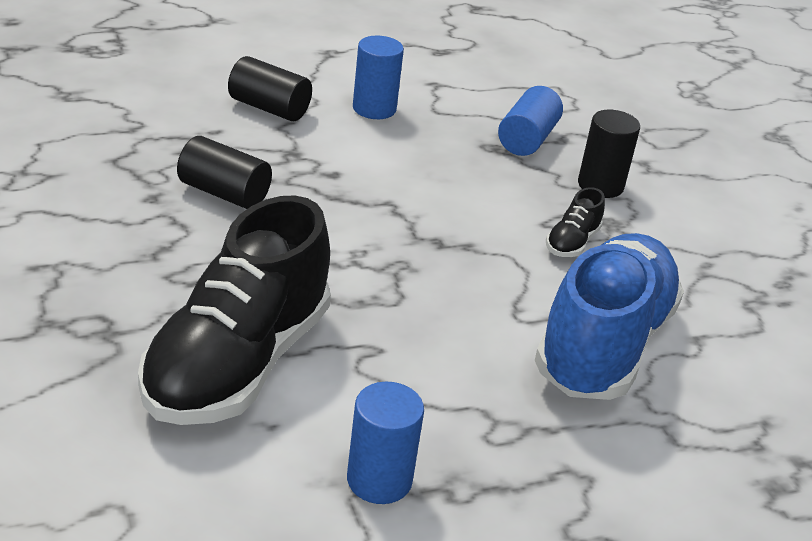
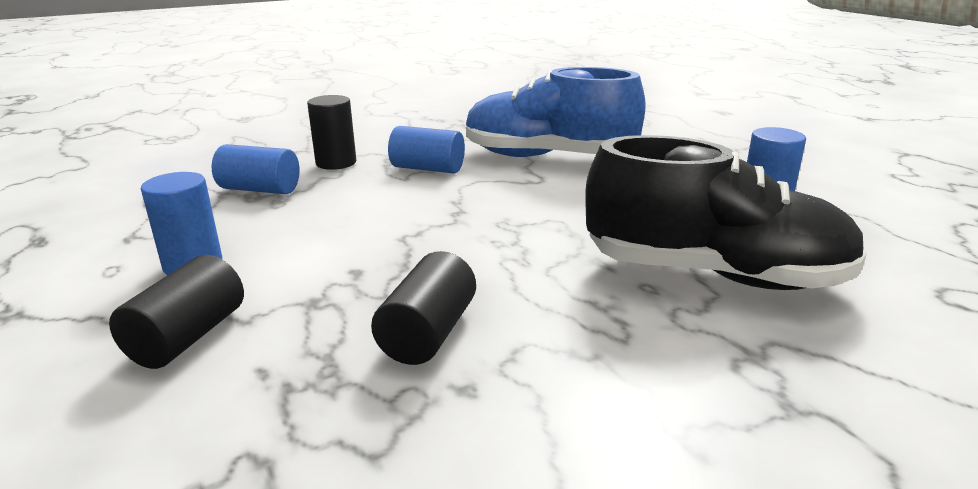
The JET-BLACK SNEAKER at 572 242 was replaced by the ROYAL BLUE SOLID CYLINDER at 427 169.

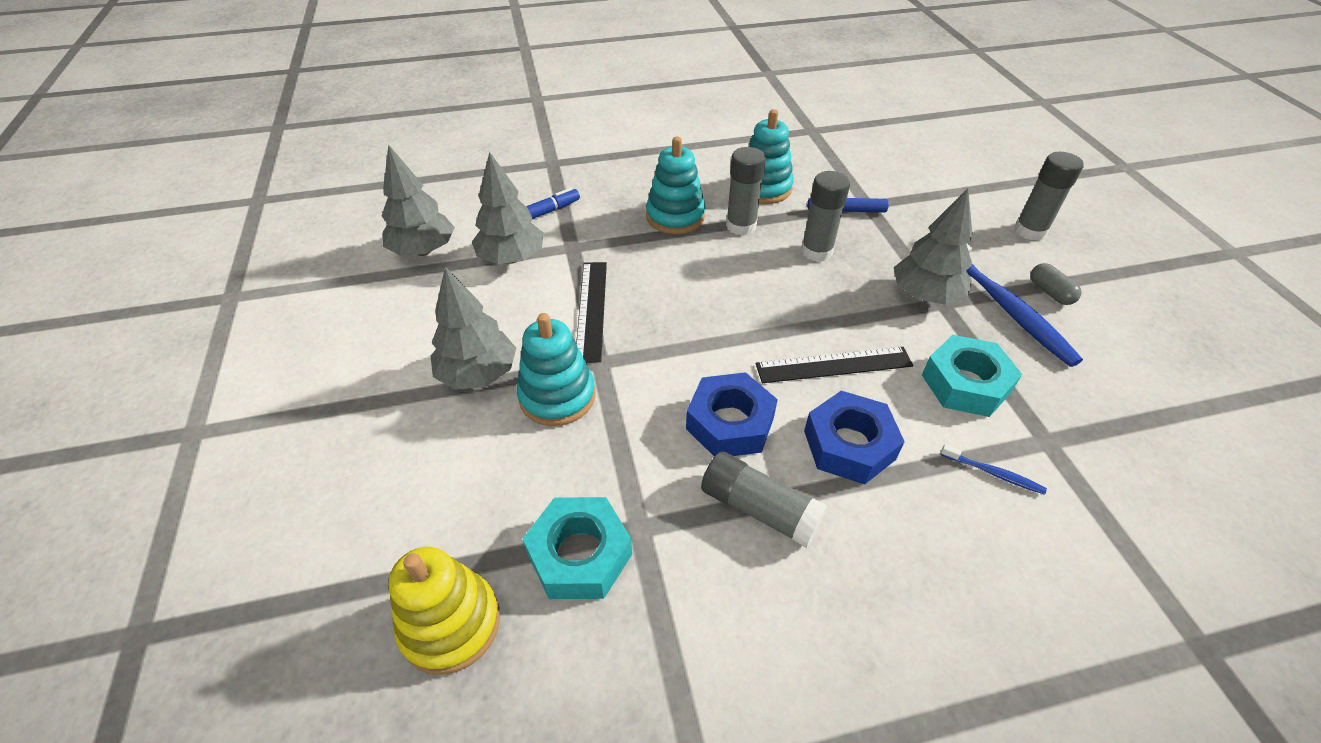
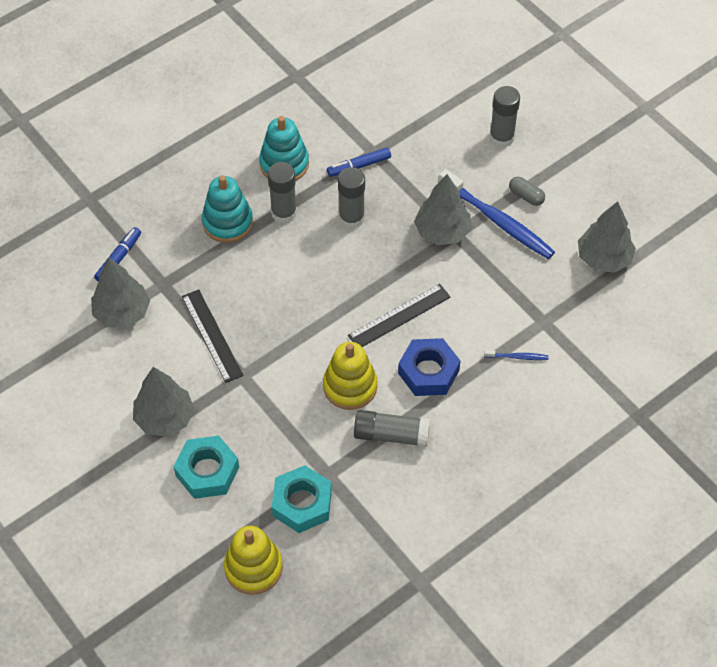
The GRAY TOY TREE moved from 423 250 to 603 258. The AQUA STACKING RINGS at 557 396 disappeared. The ROYAL BLUE HEX NUT at 730 423 was replaced by the YELLOW STACKING RINGS at 350 386. The AQUA HEX NUT moved from 965 384 to 207 471.

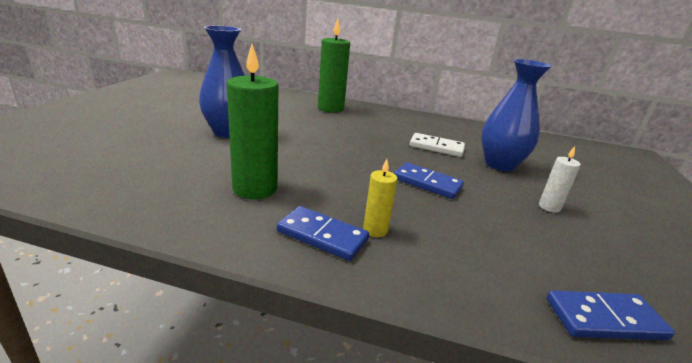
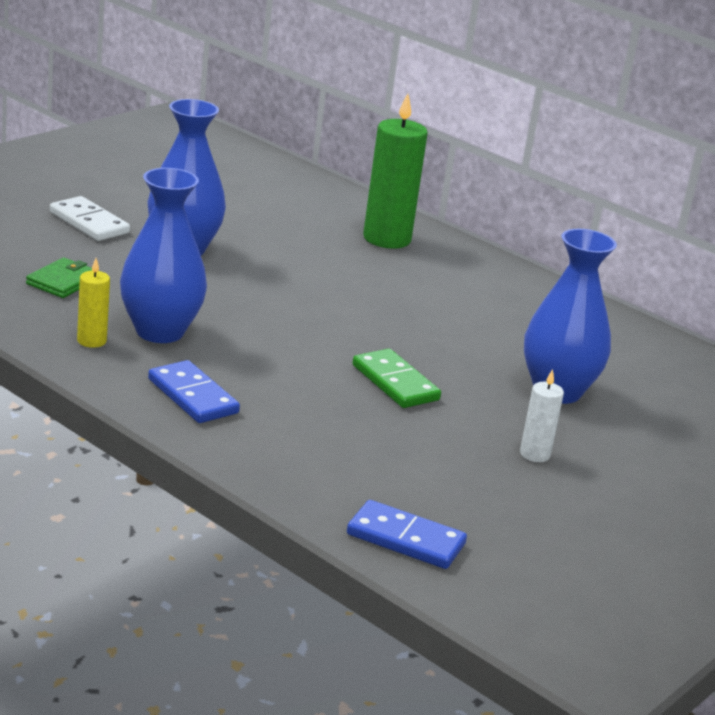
The LEAF-GREEN WAX CANDLE at 255 188 was replaced by the ROYAL BLUE FLOWER VASE at 160 331. The YELLOW WAX CANDLE moved from 375 230 to 91 341. The ROYAL BLUE DOMINO PIECE at 427 183 became the LEAF-GREEN DOMINO PIECE at 395 383. The SNOW-WHITE DOMINO PIECE moved from 436 147 to 89 223. The LEAF-GREEN BILLFOLD at 63 281 appeared.

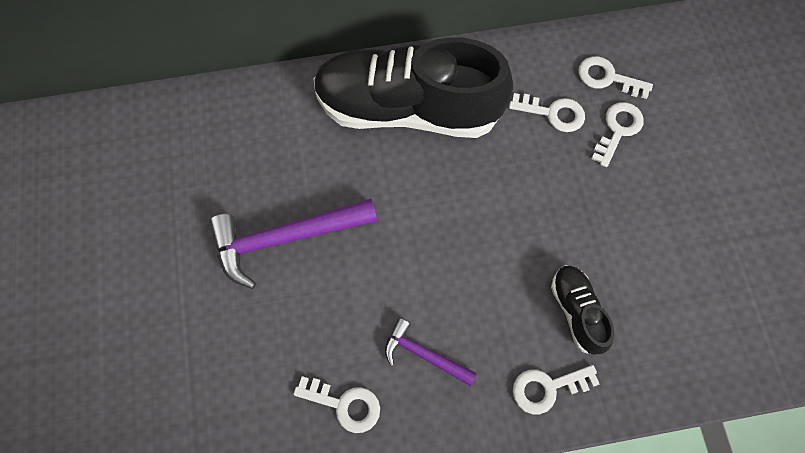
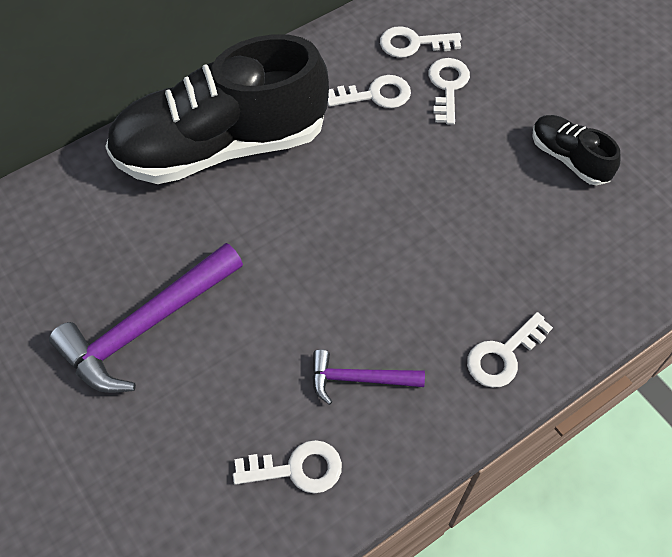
The JET-BLACK SNEAKER moved from 576 311 to 569 158.

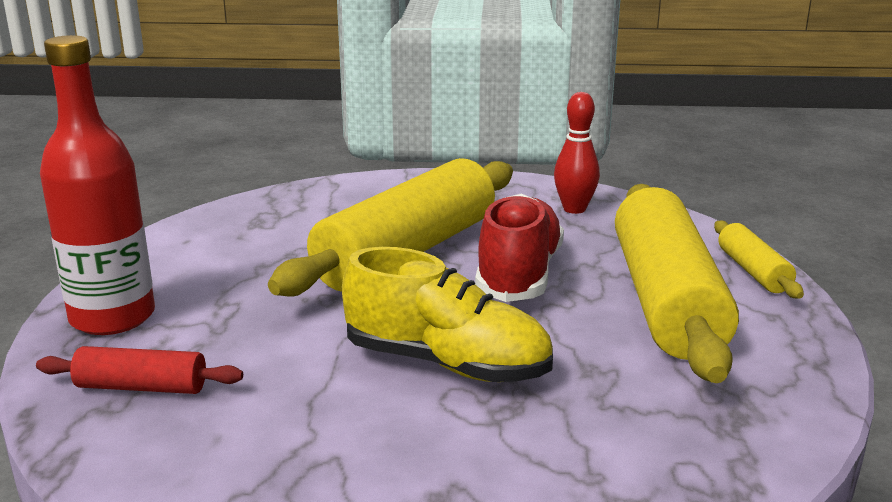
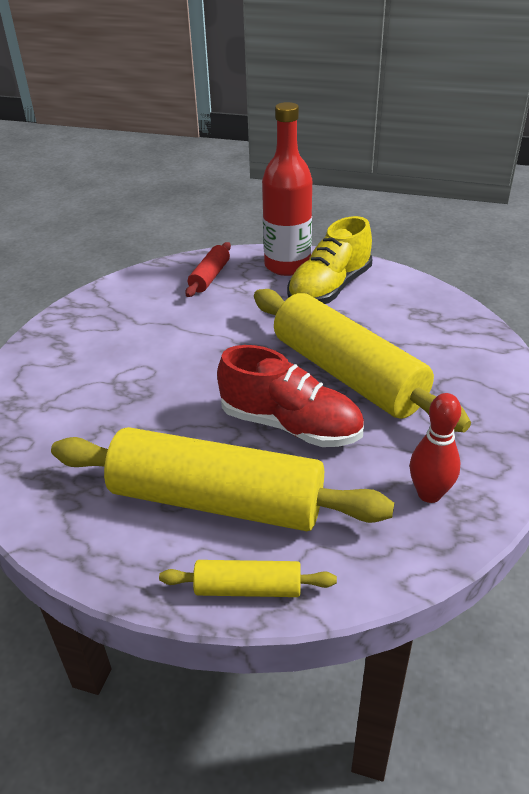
The YELLOW SNEAKER moved from 447 364 to 329 289.

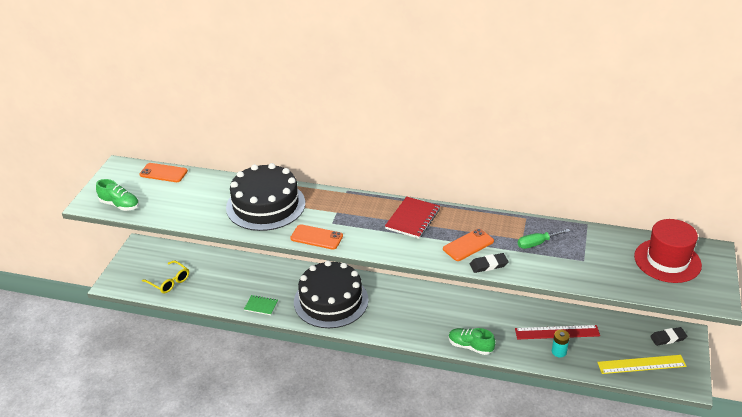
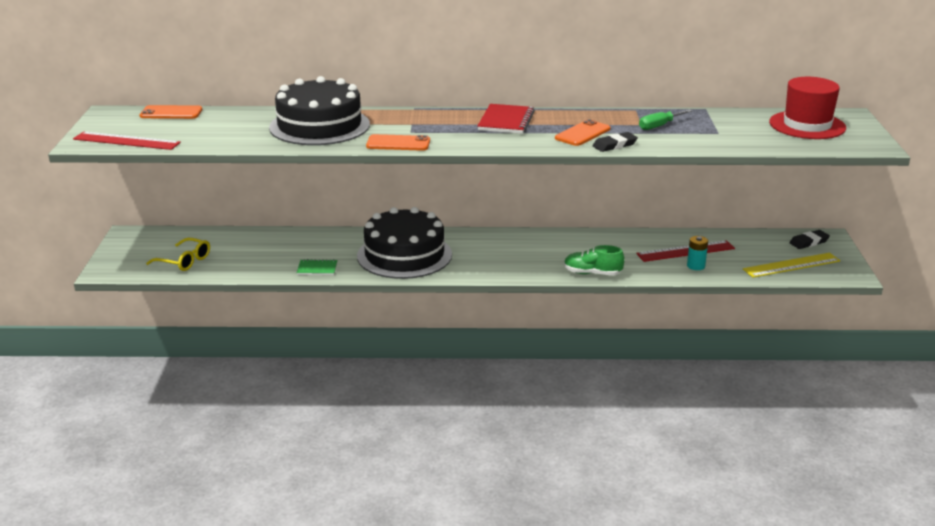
The LEAF-GREEN SNEAKER at 120 205 was replaced by the CRIMSON MEASURING STICK at 126 141.

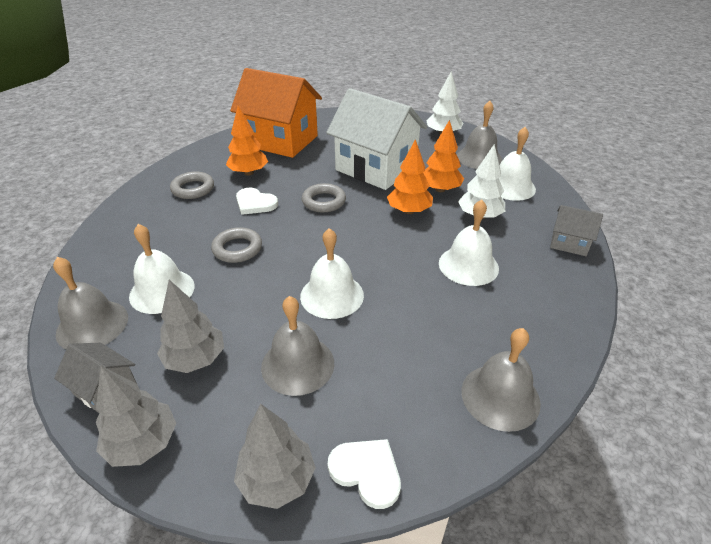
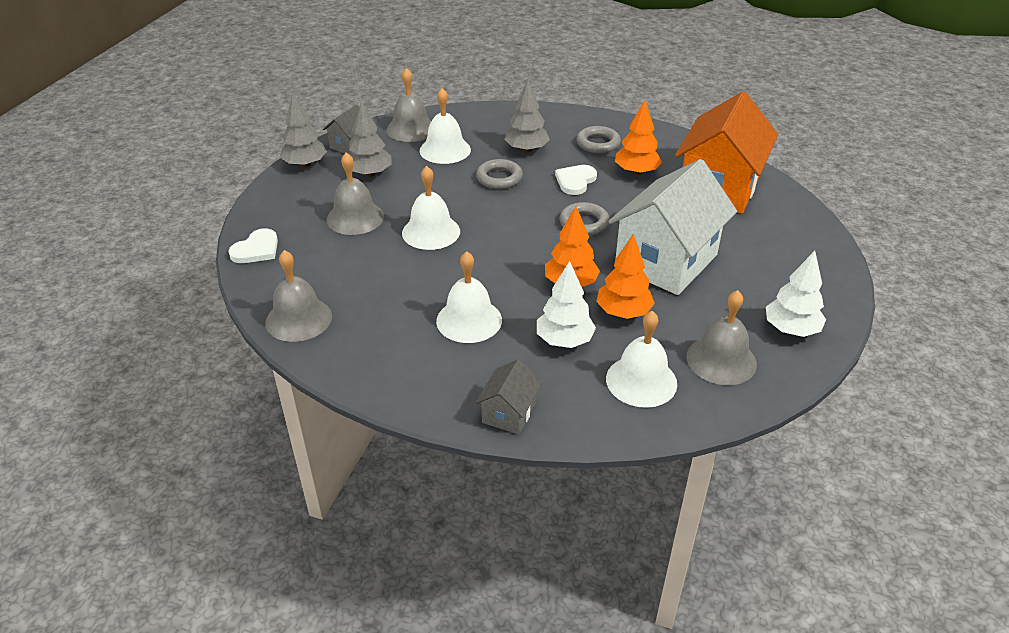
The GRAY TOY TREE moved from 277 479 to 526 150.

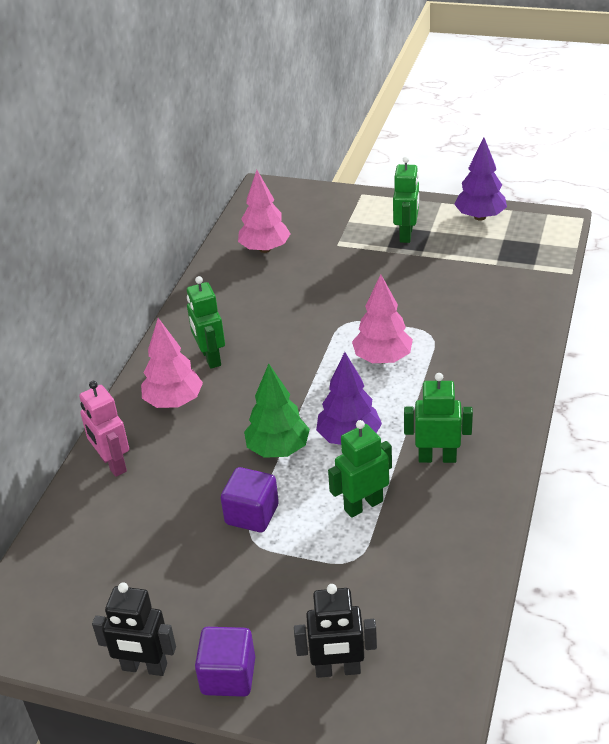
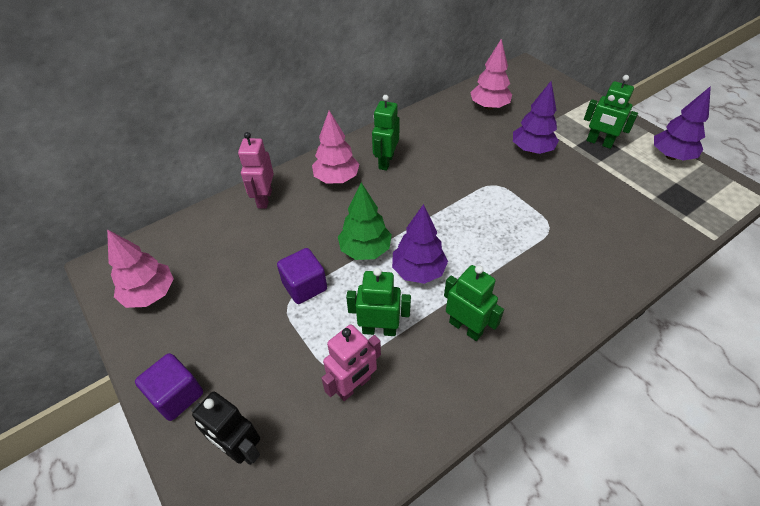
The JET-BLACK ROBOT FIGURE at 144 667 disappeared. The ROSY TOY TREE moved from 382 358 to 150 294. The LEAF-GREEN ROBOT FIGURE at 406 234 turned 75 degrees clockwise. The ROSY ROBOT FIGURE at 354 386 appeared. The PURPLE TOY TREE at 531 150 appeared.

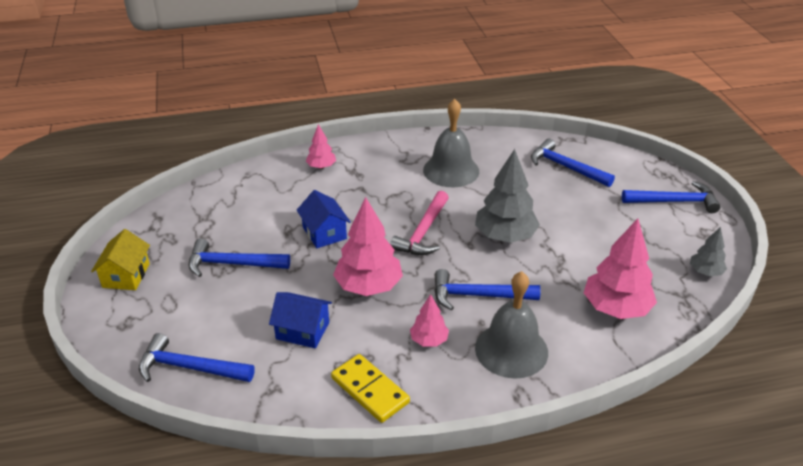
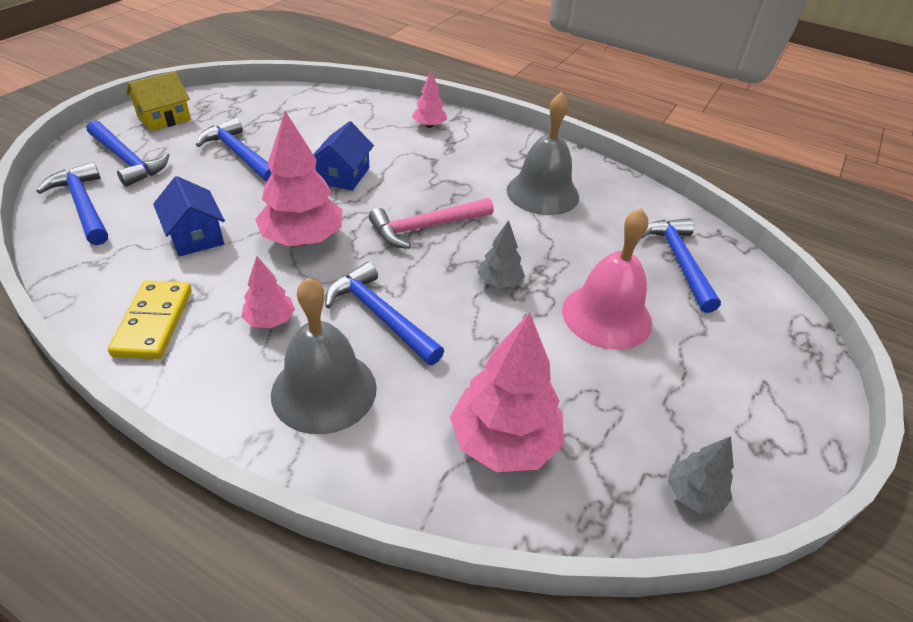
The GRAY TOY TREE at 505 236 changed to 0.53 times the size. The ROYAL BLUE HAMMER moved from 674 201 to 127 160. The ROSY BELL at 606 316 appeared.

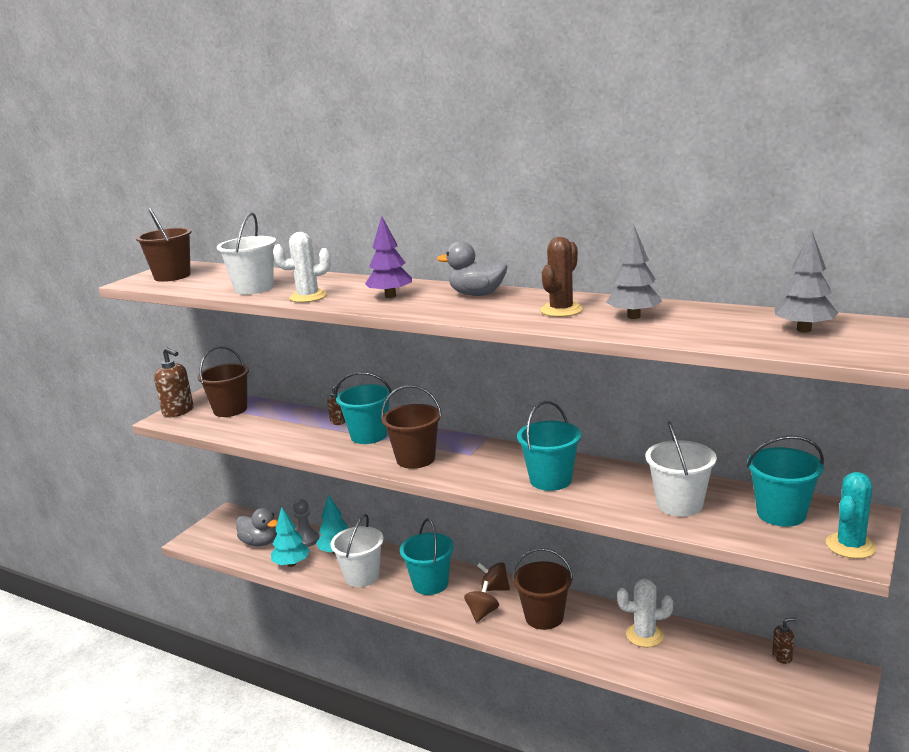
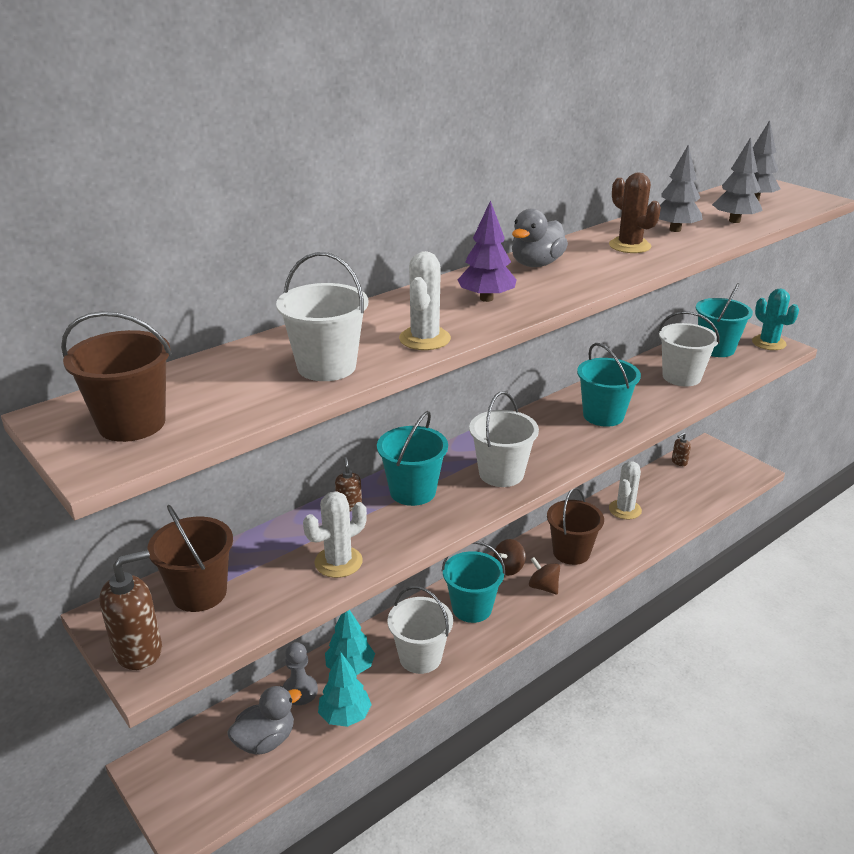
The RUSSET PAIL at 415 459 became the SNOW-WHITE PAIL at 501 474. The RUSSET SOAP PUMP at 782 657 turned 135 degrees counterclockwise. The SNOW-WHITE PRICKLY PLANT at 338 562 appeared. The GRAY TOY TREE at 734 221 appeared.

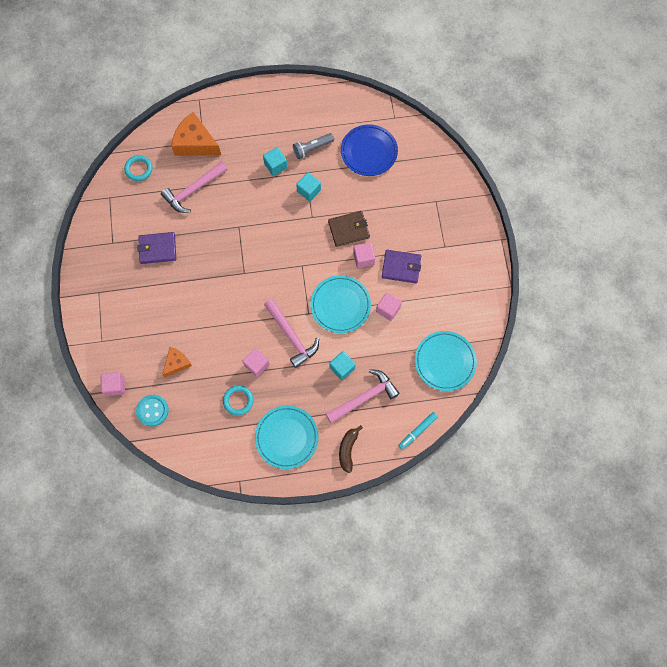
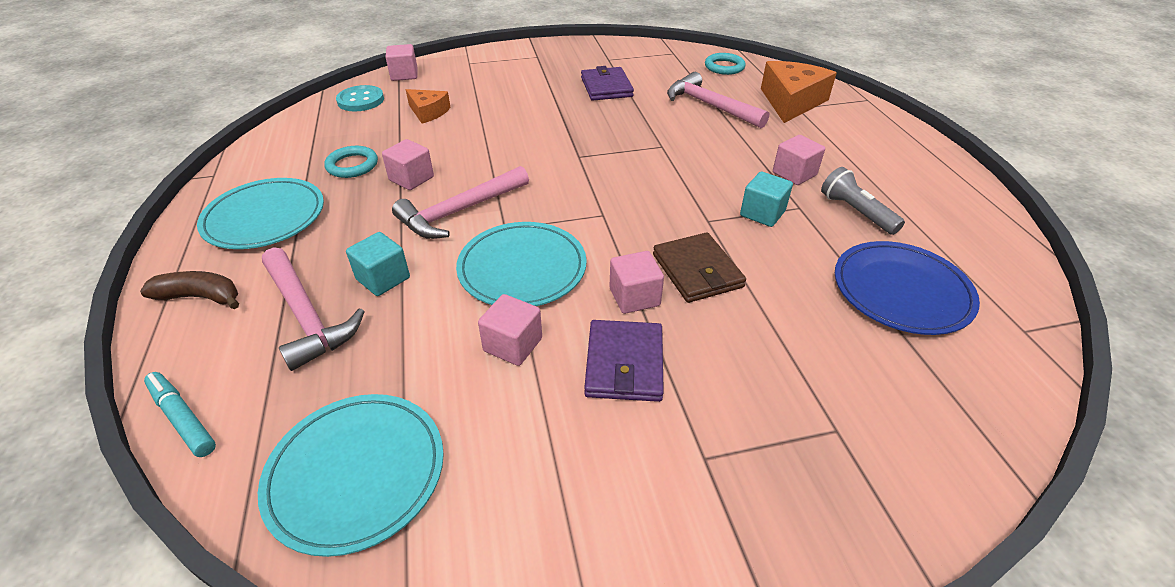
The AQUA CUBE at 275 166 became the ROSY CUBE at 794 174.

